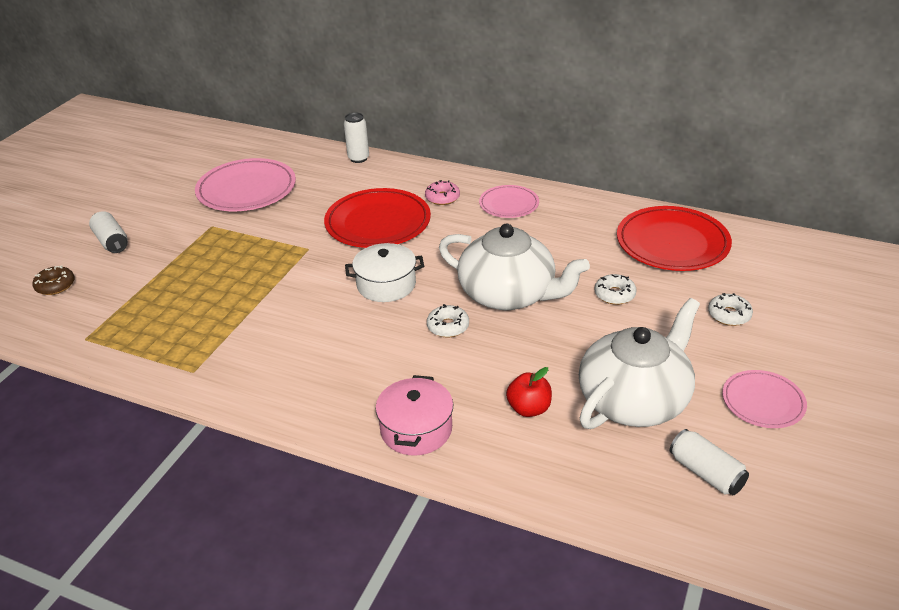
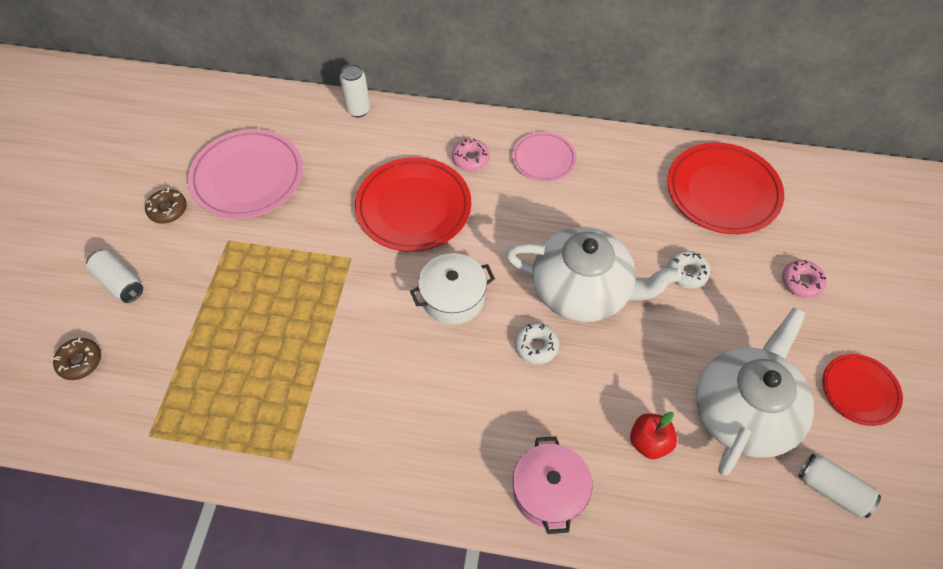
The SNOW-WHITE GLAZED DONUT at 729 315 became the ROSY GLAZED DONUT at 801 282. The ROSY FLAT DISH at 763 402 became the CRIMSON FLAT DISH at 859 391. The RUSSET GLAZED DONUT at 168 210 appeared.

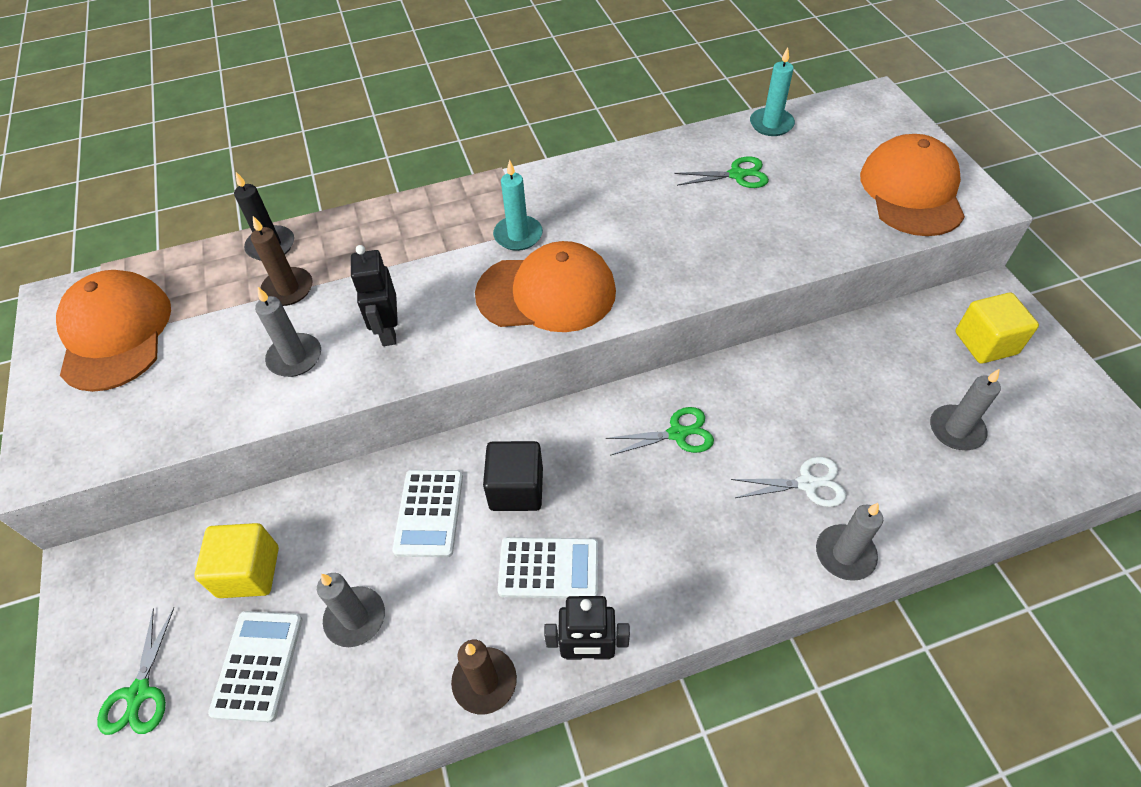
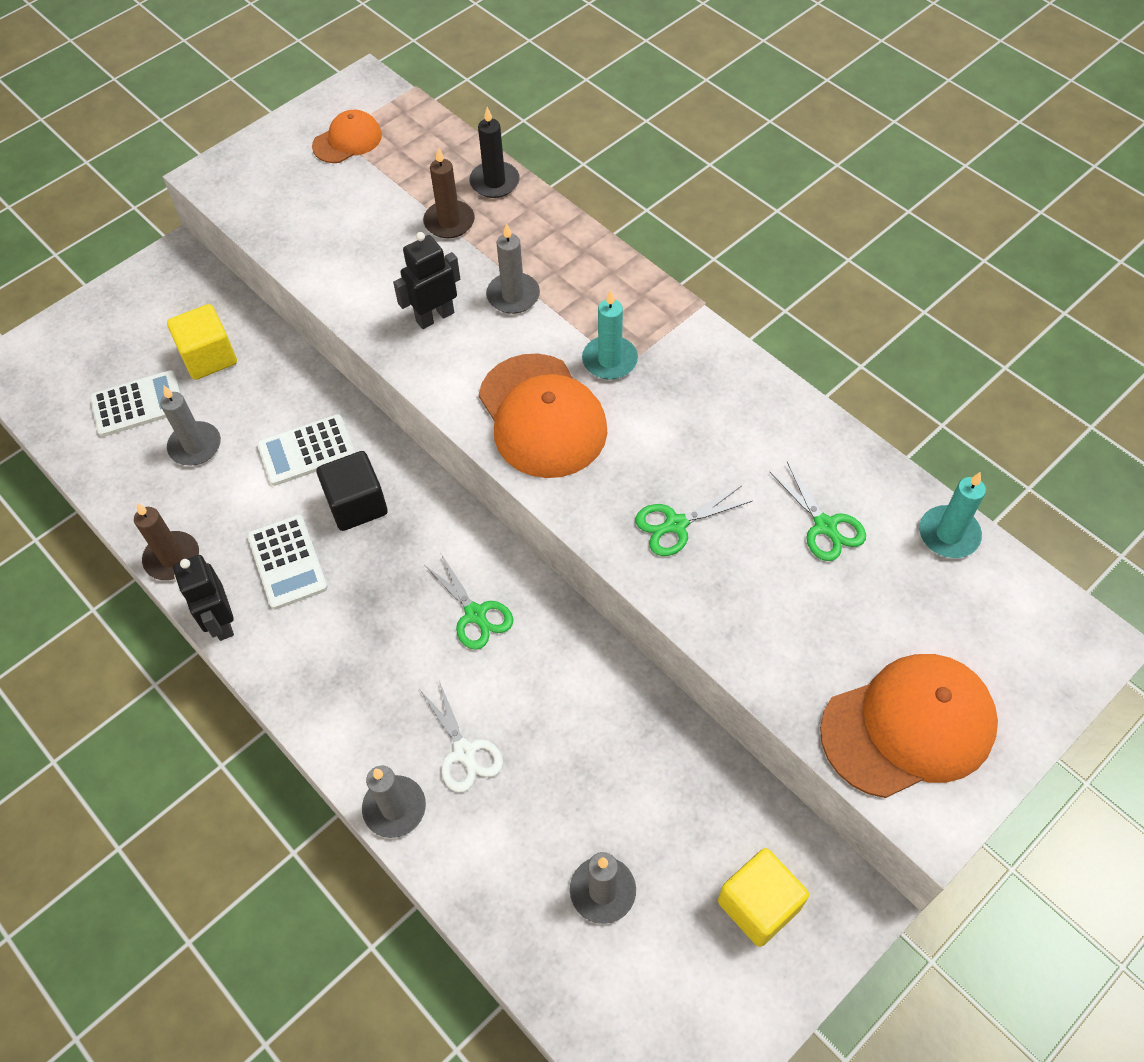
The BRIGHT ORANGE BASEBALL CAP at 115 333 changed to 0.56 times the size. The LEAF-GREEN SHEARS moved from 139 693 to 676 524. The GRAY WAX CANDLE moved from 295 357 to 513 296.

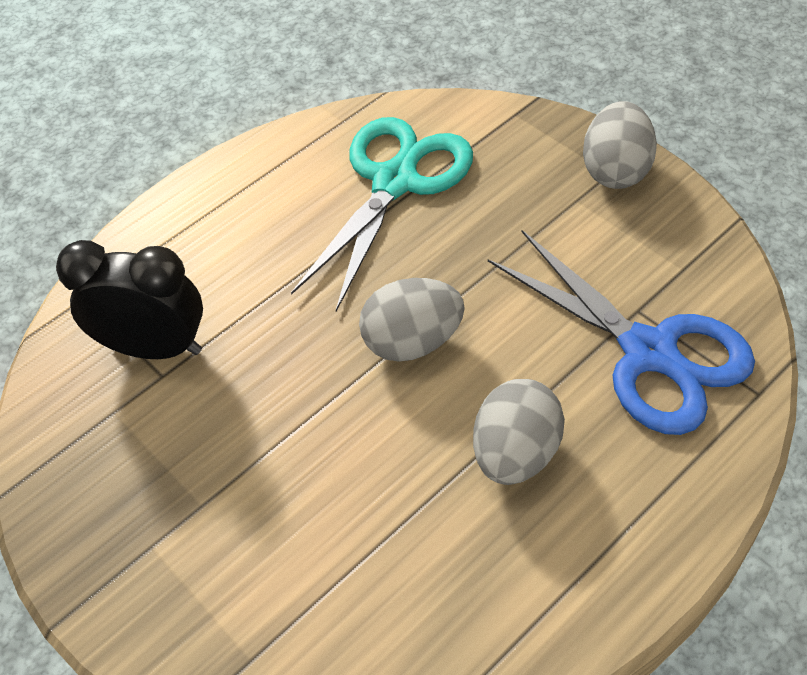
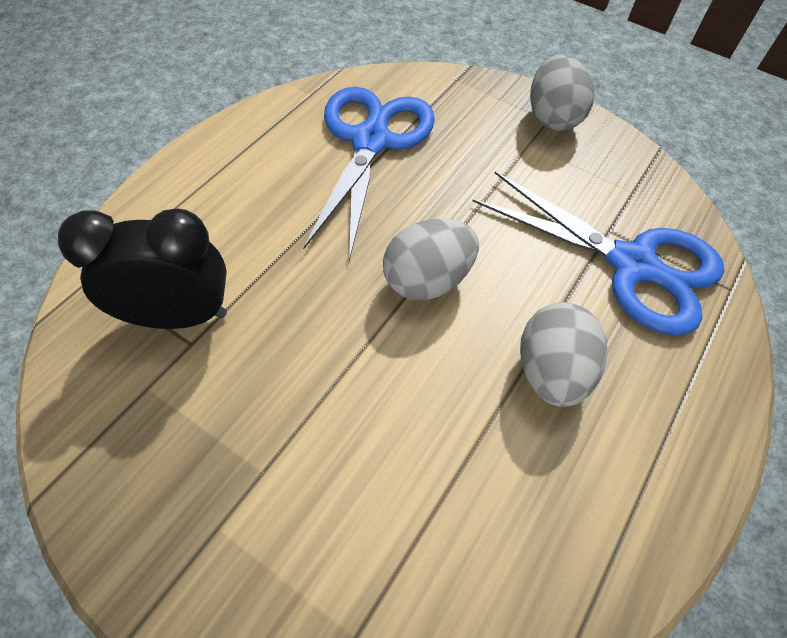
The AQUA SHEARS at 395 182 became the ROYAL BLUE SHEARS at 370 141.

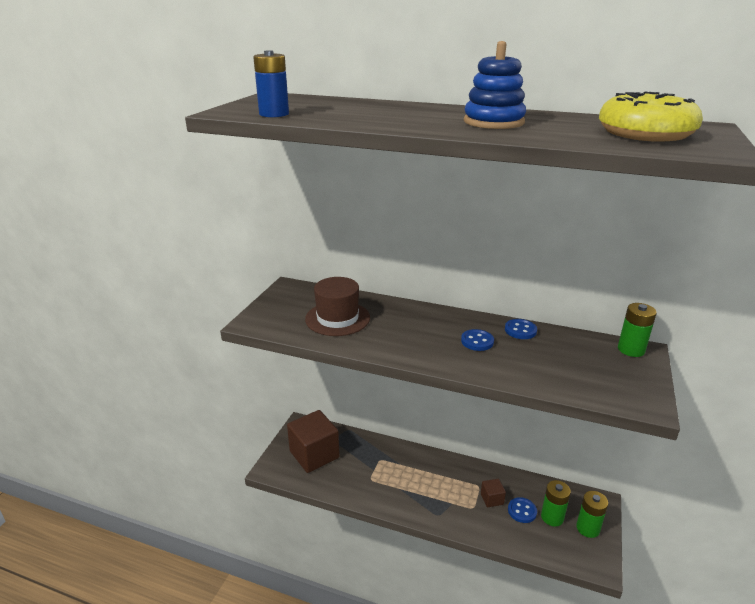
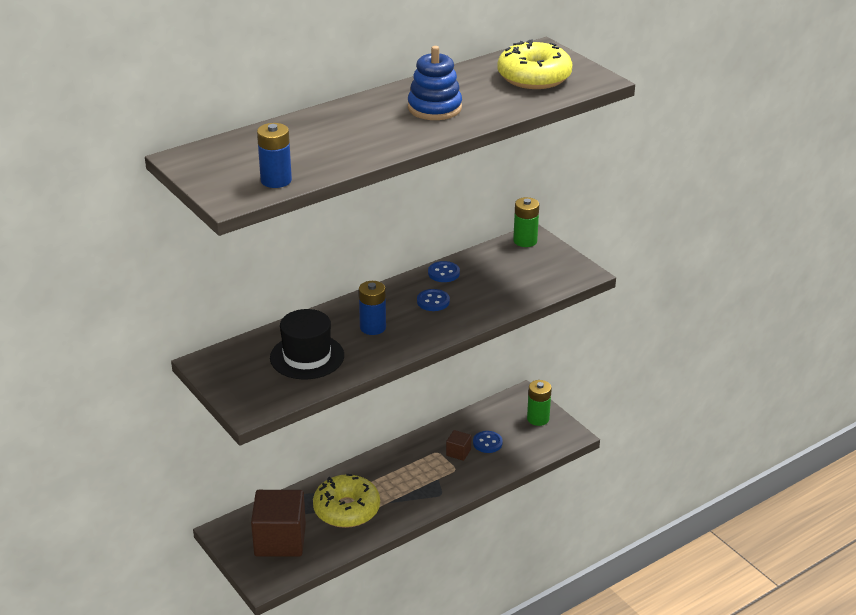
The RUSSET HAT at 337 318 became the JET-BLACK HAT at 307 357. The LEAF-GREEN BATTERY at 552 517 disappeared. The YELLOW GLAZED DONUT at 346 509 appeared. The ROYAL BLUE BATTERY at 373 327 appeared.

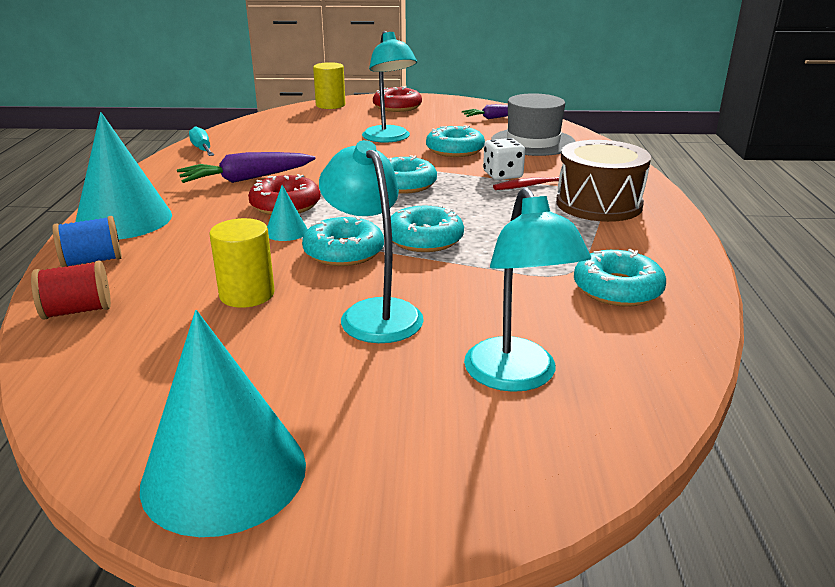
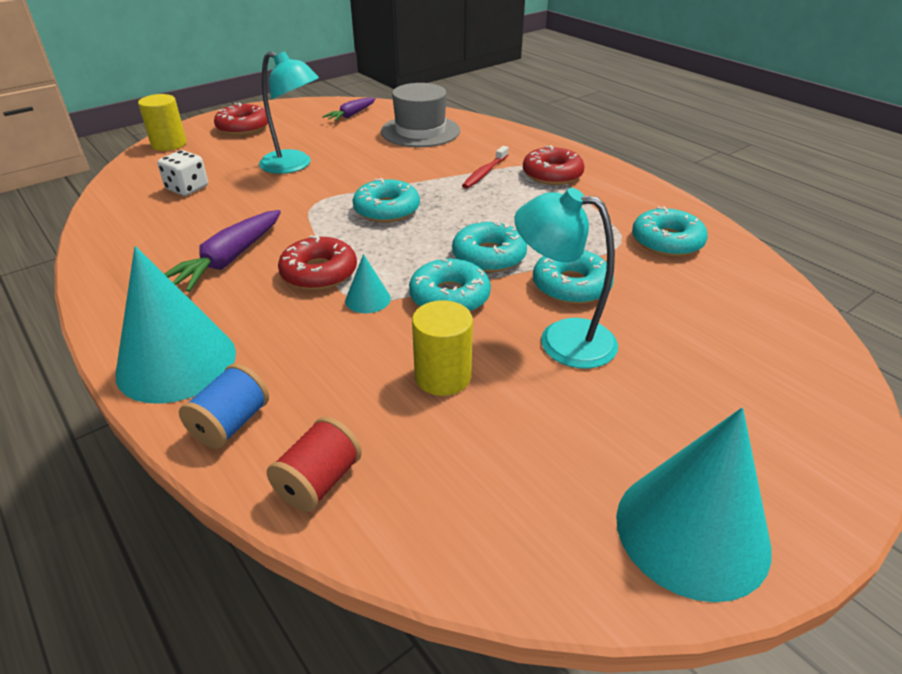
The AQUA SCREWDRIVER at 202 149 disappeared. The AQUA GLAZED DONUT moved from 455 150 to 571 286. The AQUA LAMP at 516 377 disappeared. The SNOW-WHITE DICE moved from 502 175 to 187 188. The RUSSET TOY DRUM at 599 204 was replaced by the CRIMSON GLAZED DONUT at 552 174.

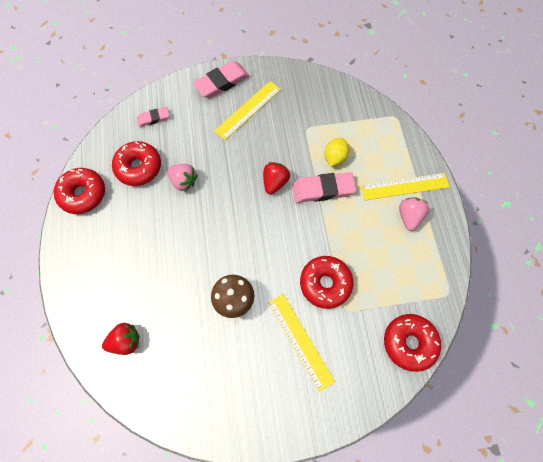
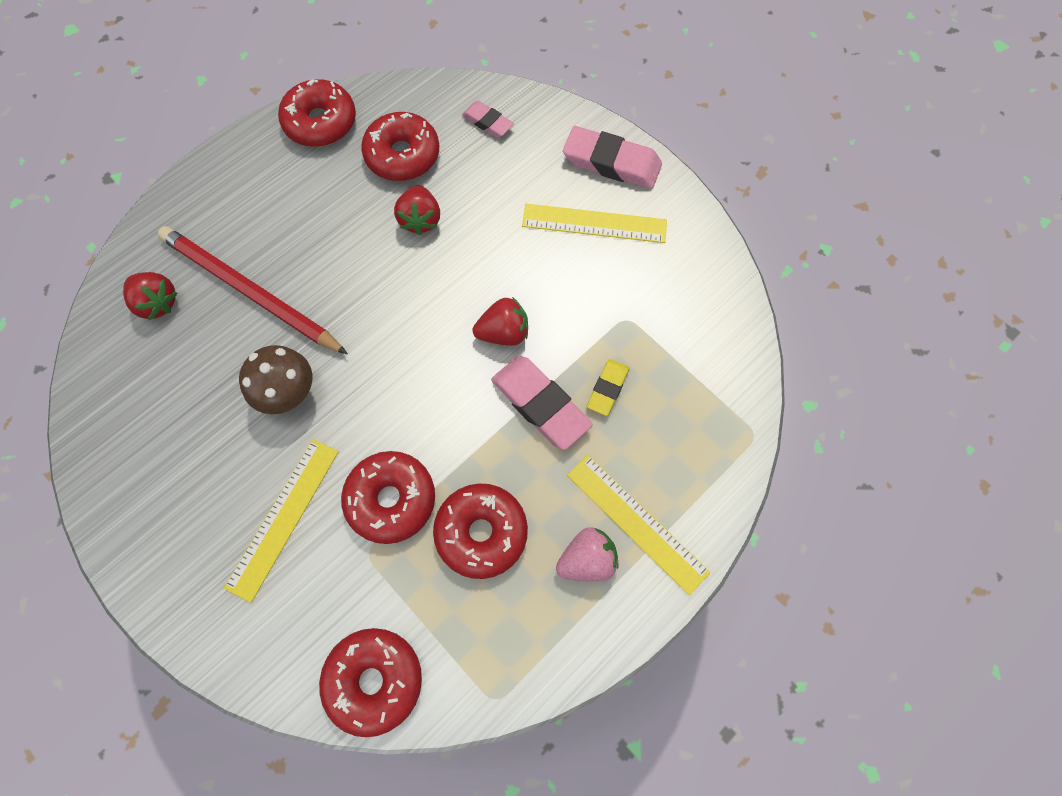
The ROSY BERRY at 183 181 became the CRIMSON BERRY at 420 220. The YELLOW LEMON at 335 157 was replaced by the YELLOW ERASER at 607 388. The CRIMSON LEAD PENCIL at 250 292 appeared. The CRIMSON GLAZED DONUT at 481 533 appeared.

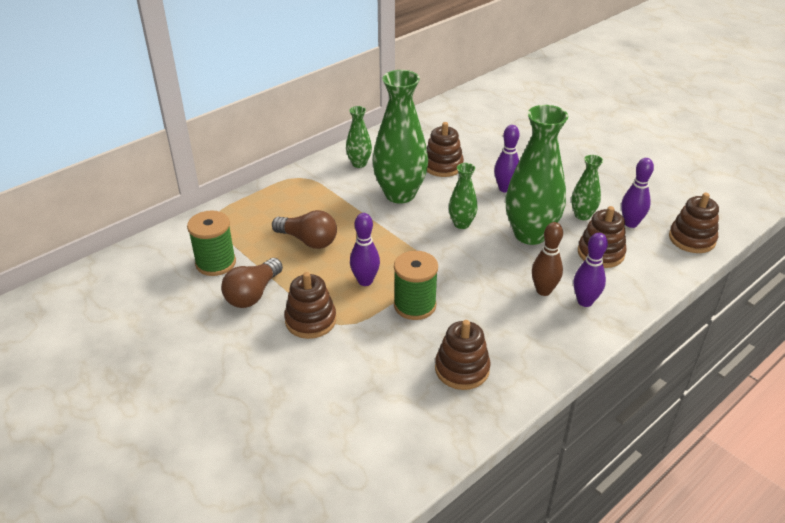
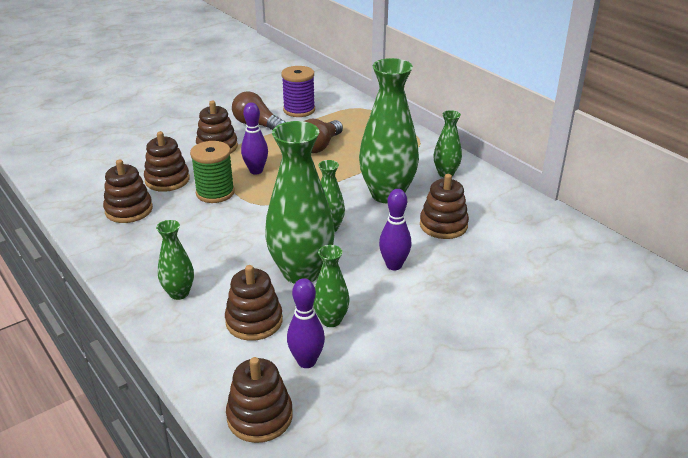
The LEAF-GREEN REEL OF THREAD at 216 263 became the PURPLE REEL OF THREAD at 299 110. The RUSSET BOWLING PIN at 543 290 disappeared. The PURPLE BOWLING PIN at 585 301 was replaced by the LEAF-GREEN FLOWER VASE at 179 293. The RUSSET STACKING RINGS at 167 180 appeared.

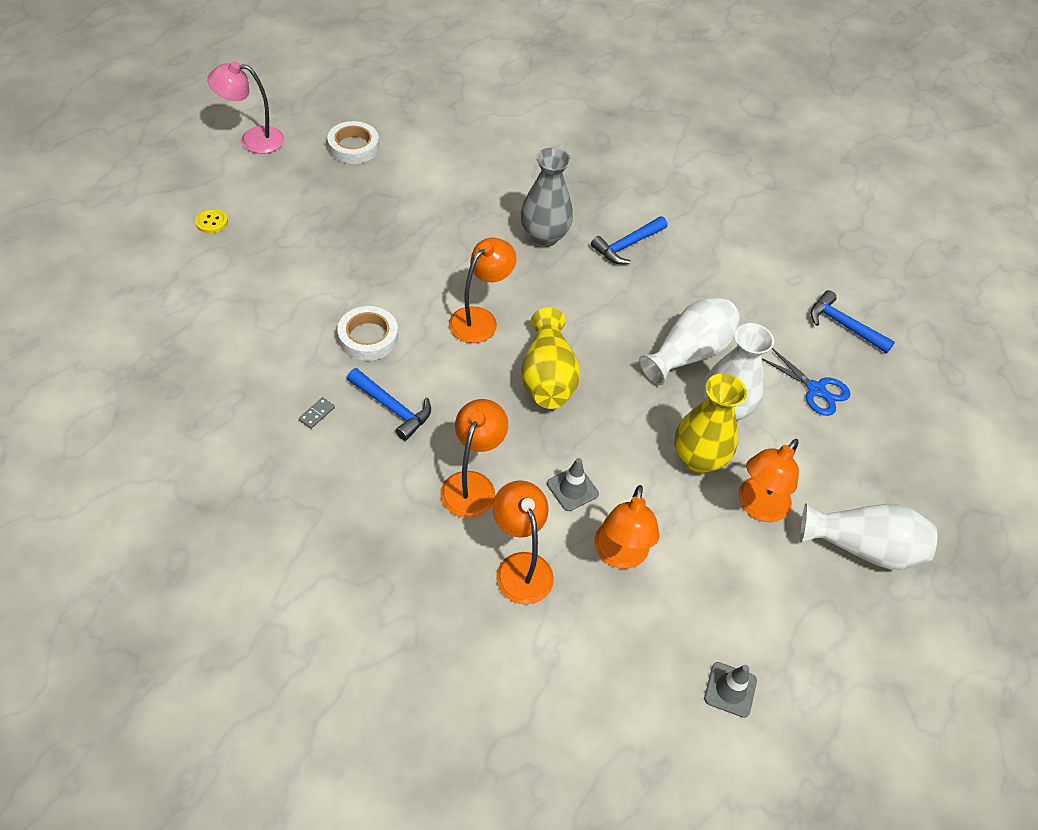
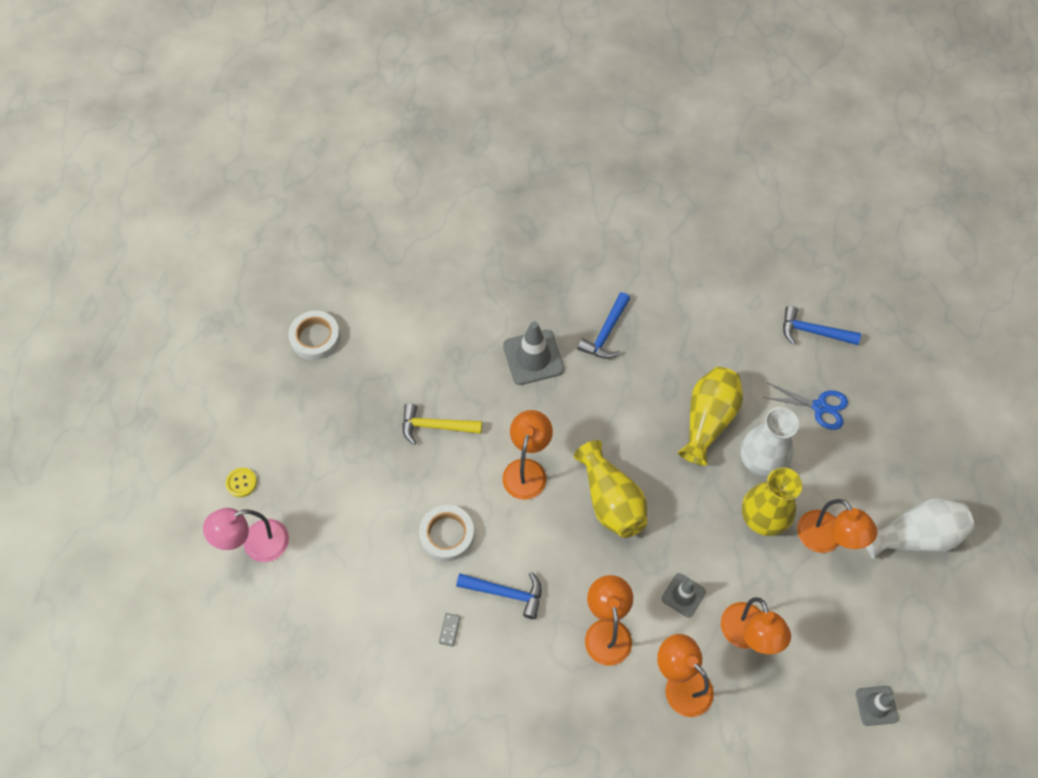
The ROSY LAMP moved from 253 139 to 256 545. The GRAY FLOWER VASE at 544 236 was replaced by the GRAY SAFETY CONE at 533 357. The SNOW-WHITE FLOWER VASE at 688 353 became the YELLOW FLOWER VASE at 708 420. The BRIGHT ORANGE LAMP at 757 507 turned 45 degrees counterclockwise. The YELLOW HAMMER at 436 426 appeared.

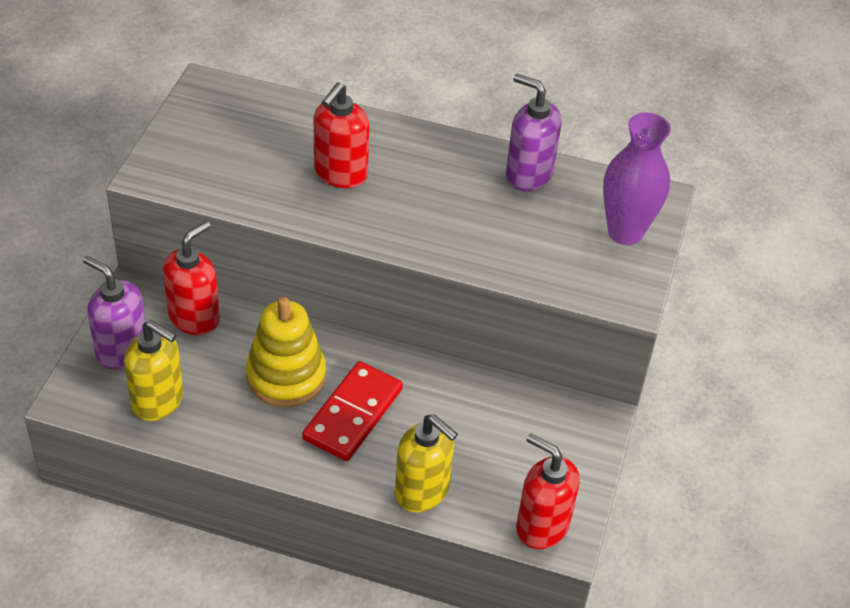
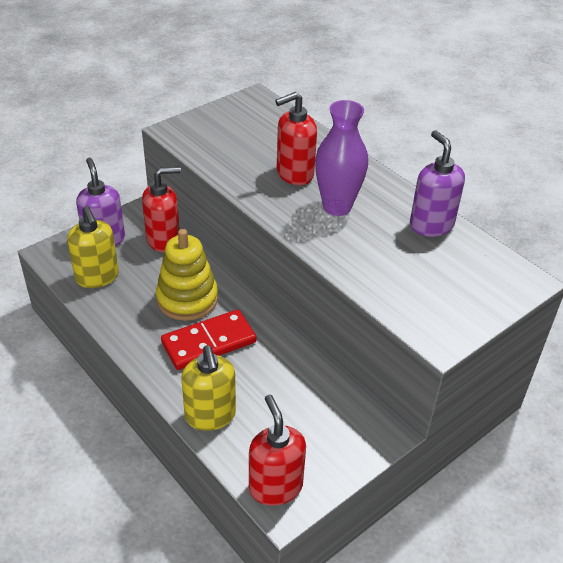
The PURPLE FLOWER VASE moved from 625 232 to 337 207.

